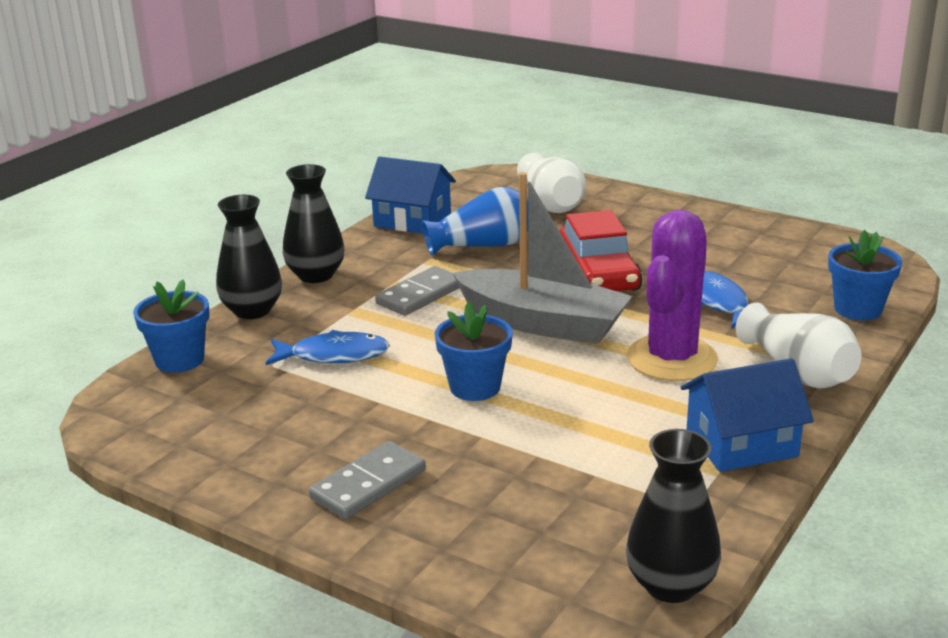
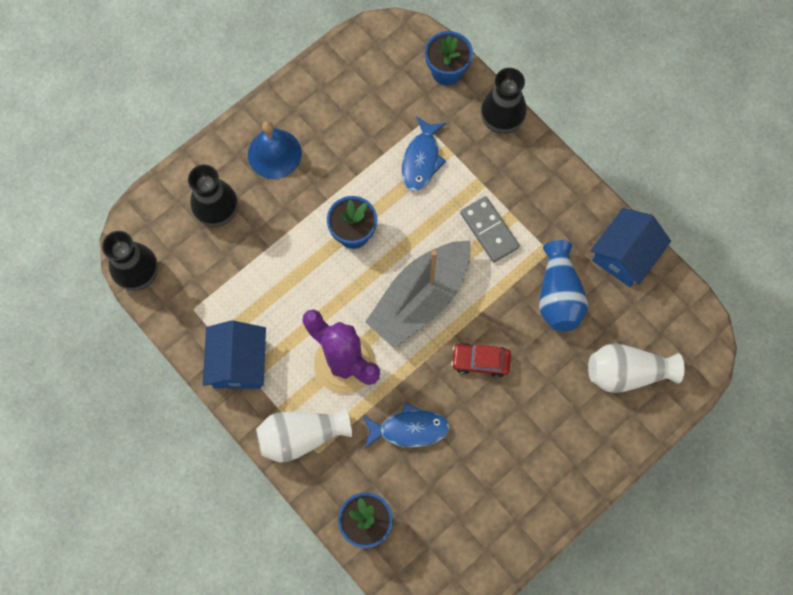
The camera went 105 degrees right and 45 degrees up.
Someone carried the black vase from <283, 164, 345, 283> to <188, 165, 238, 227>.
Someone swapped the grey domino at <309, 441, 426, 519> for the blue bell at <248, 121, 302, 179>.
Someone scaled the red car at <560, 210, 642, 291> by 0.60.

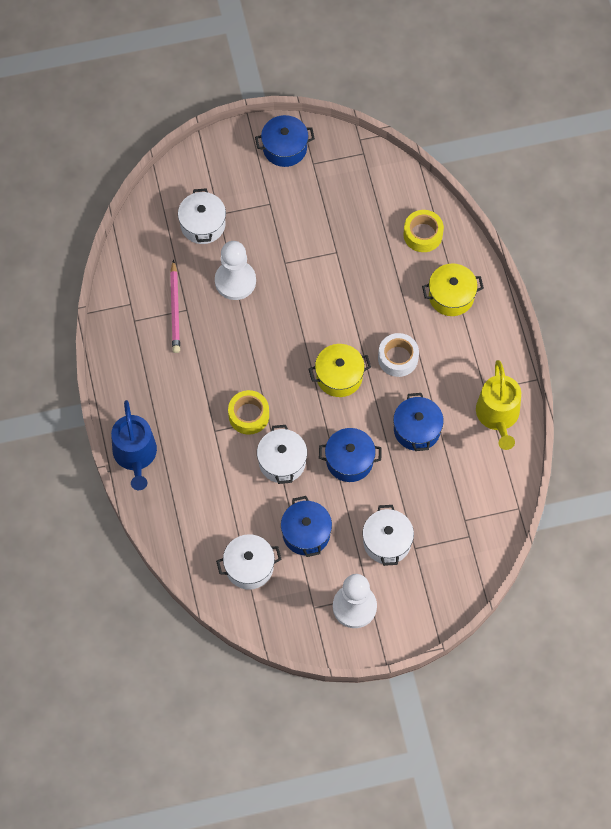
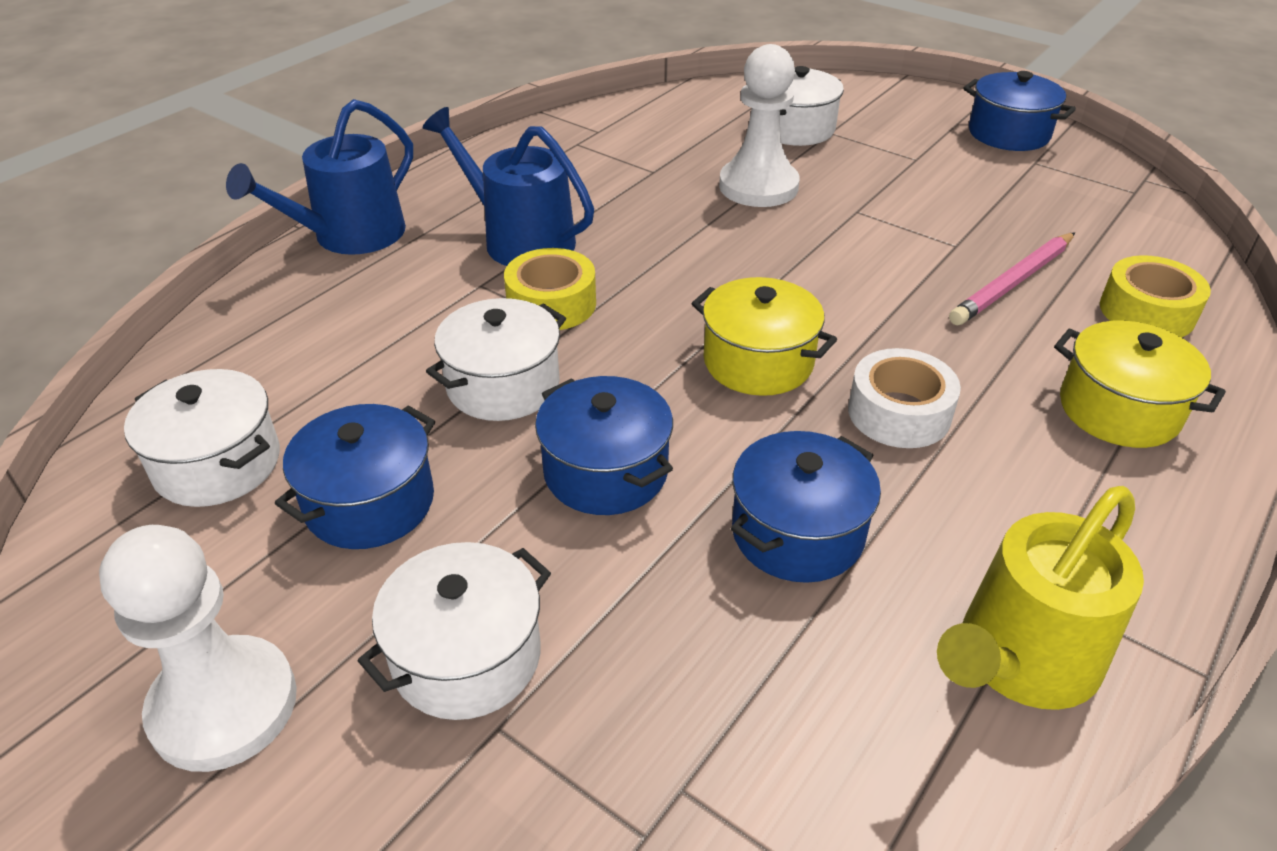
The camera went 50 degrees right and 25 degrees down.
Someone put down the blue watering can at <423, 107, 594, 266>.
Someone carried the pink pencil from <170, 260, 180, 353> to <949, 232, 1075, 325>.

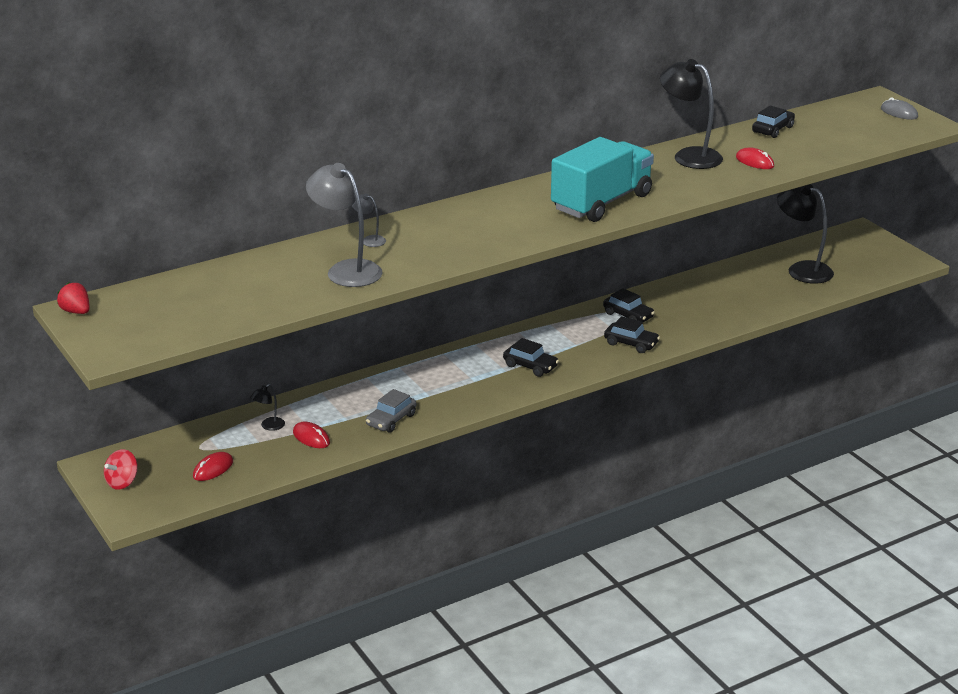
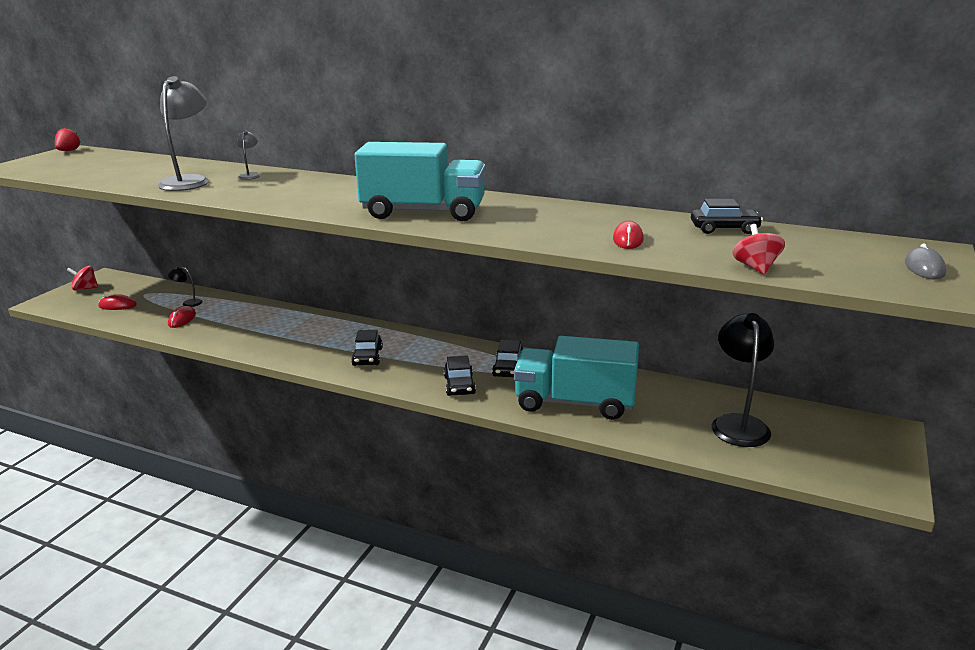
The camera went 55 degrees right and 5 degrees down.
Someone put down the turquoise truck at <514, 336, 639, 420>.
Someone put down the red spinning top at <732, 224, 785, 275>.
Someone took away the grey car at <366, 389, 416, 433>.
Someone took away the black lamp at <660, 59, 723, 169>.

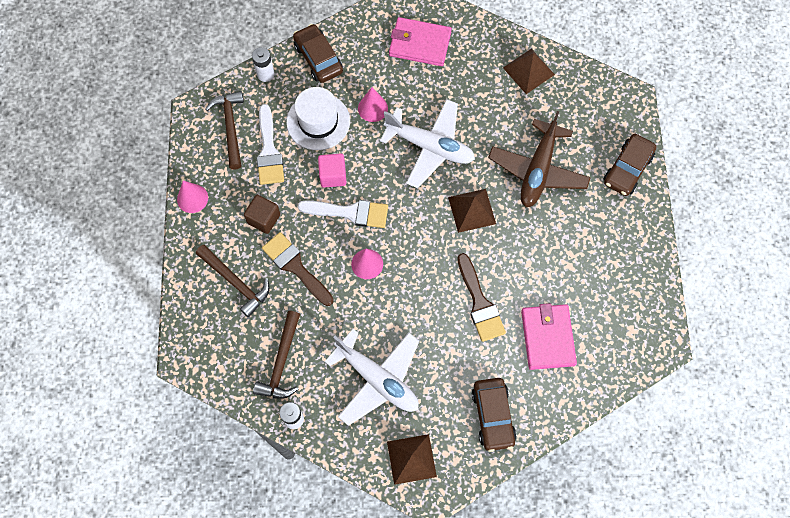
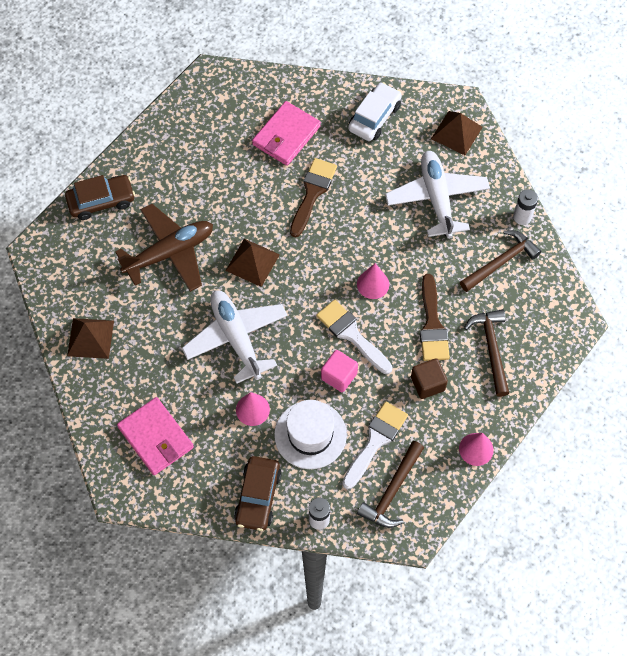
The camera went 140 degrees left and 5 degrees down.
Someone repainted the brown car at <472, 378, 516, 452>, which became the white car at <348, 82, 402, 141>.

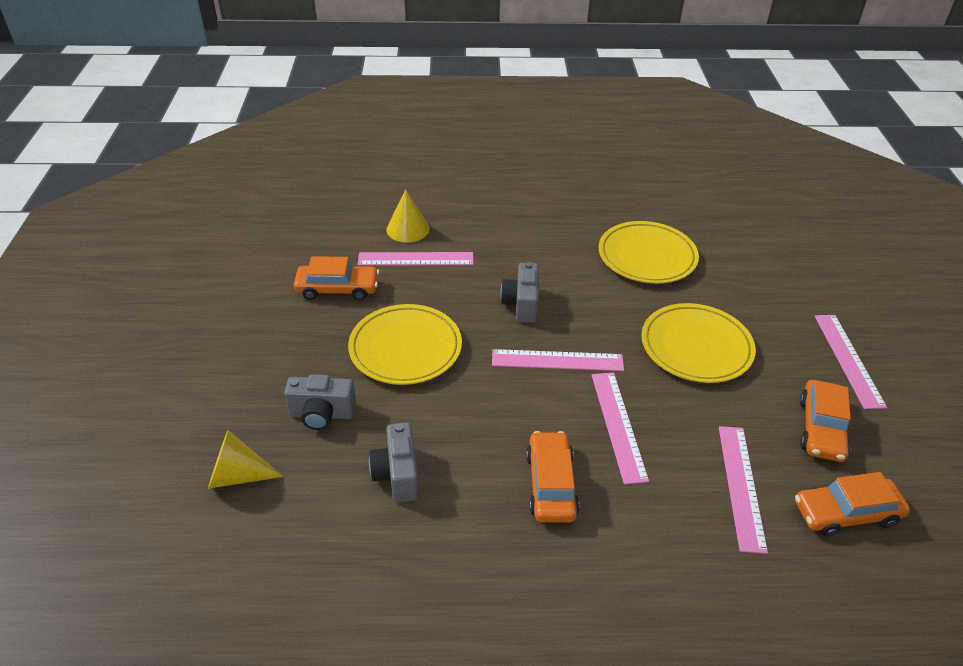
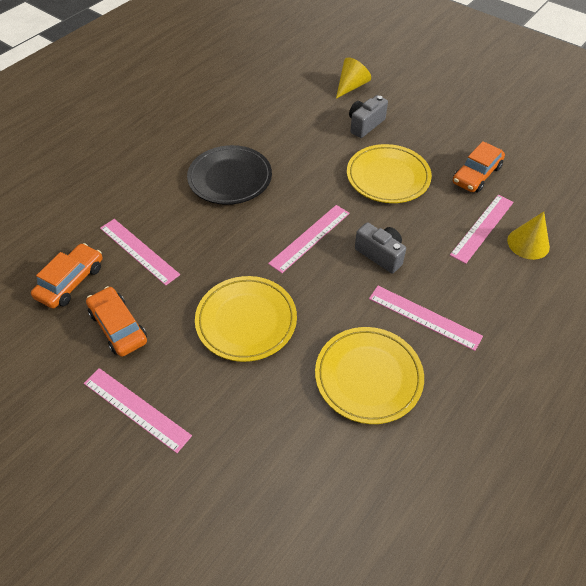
The camera went 130 degrees right and 10 degrees up.
Someone swapped the orange car at <526, 431, 579, 523> for the black plate at <187, 145, 272, 205>.
Someone carried the pink ruler from <592, 373, 649, 484> to <369, 286, 483, 351>.
Someone took away the grey camera at <369, 423, 419, 502>.

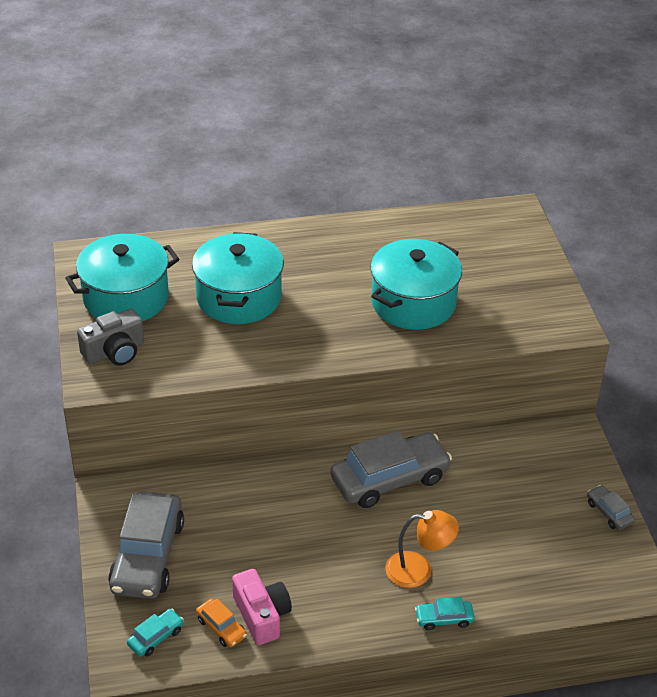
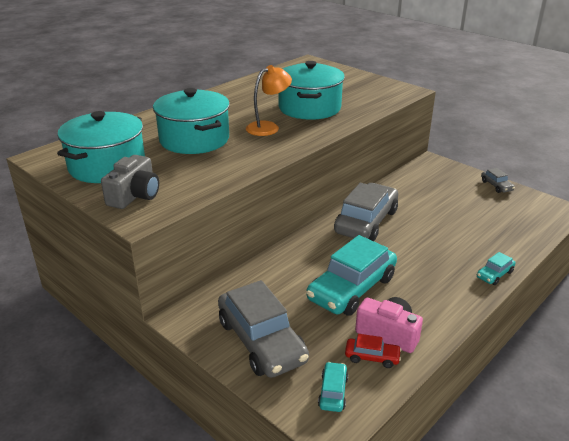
The camera went 35 degrees left and 10 degrees down.
Someone carried the orange lamp from <385, 510, 459, 588> to <246, 65, 292, 136>.
Someone put down the turquoise car at <307, 235, 397, 316>.
Someone repainted the orange car at <196, 599, 247, 647>, which became the red car at <345, 334, 401, 368>.
Someone rotated the grey car at <587, 485, 635, 530> by 135 degrees counterclockwise.

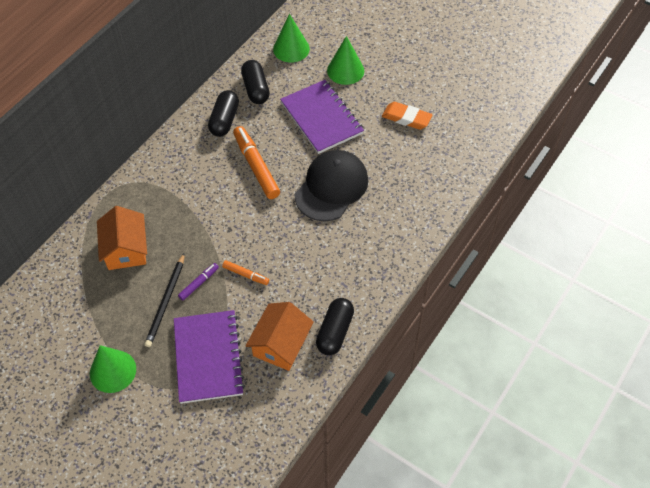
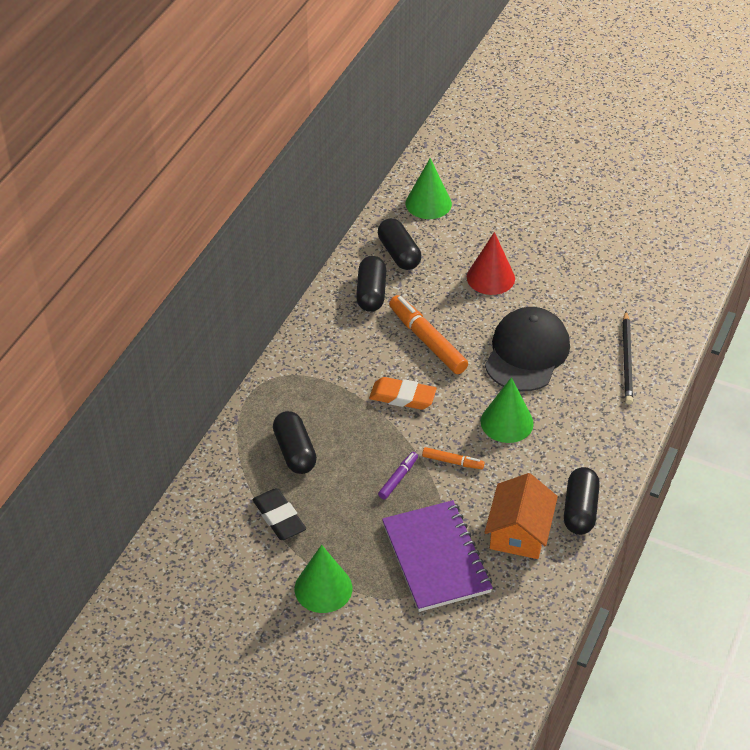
The camera went 10 degrees left and 10 degrees down.
Someone put down the black eraser at <252, 488, 306, 540>.
Someone swapped the orange house at <97, 206, 147, 270> for the black capsule at <273, 411, 317, 474>.
Someone carried the orange eraser from <382, 102, 433, 130> to <369, 377, 437, 410>.
Someone swapped the purple notebook at <280, 80, 364, 154> for the red cone at <467, 232, 515, 295>.
Someone carried the green cone from <327, 36, 364, 85> to <481, 377, 534, 443>.
Someone carried the black pencil from <144, 253, 185, 347> to <623, 311, 633, 404>.

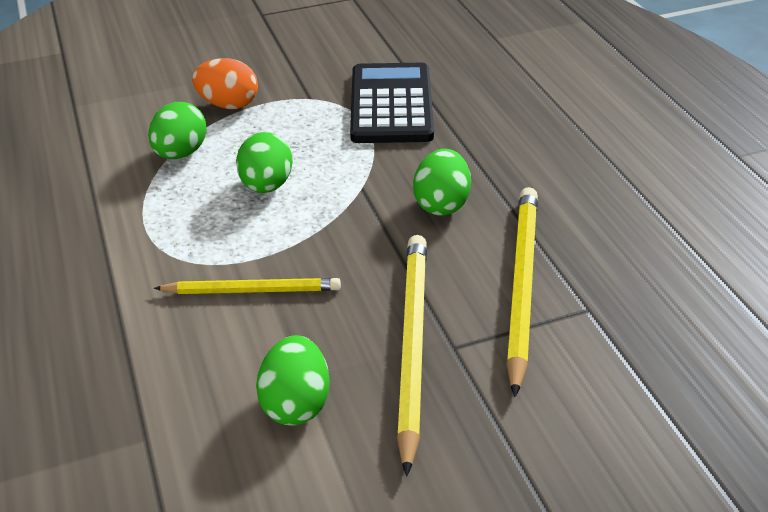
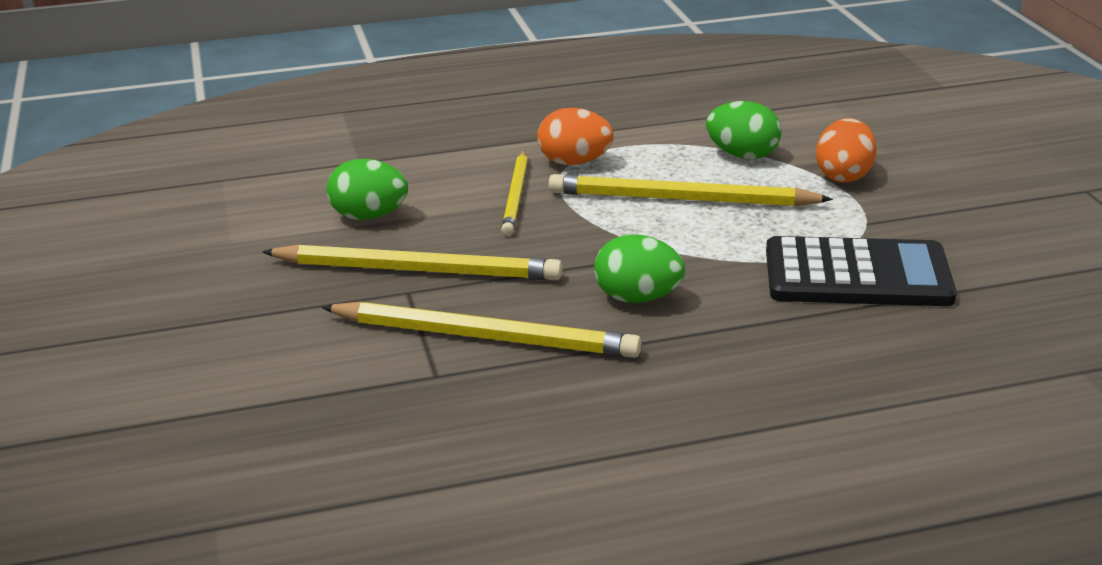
The camera went 95 degrees right and 10 degrees down.
Someone put down the orange egg at <537, 108, 614, 165>.
Someone swapped the green egg at <236, 132, 293, 193> for the yellow pencil at <548, 174, 833, 207>.

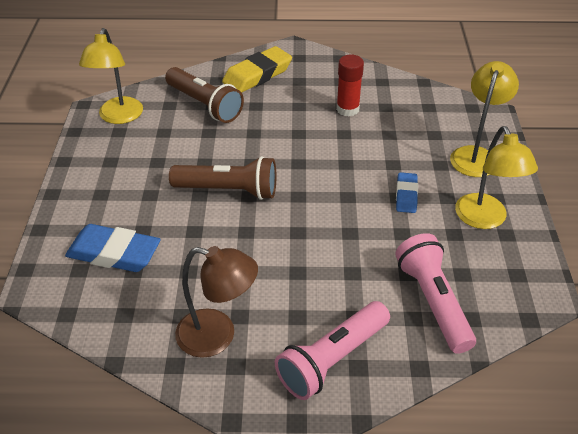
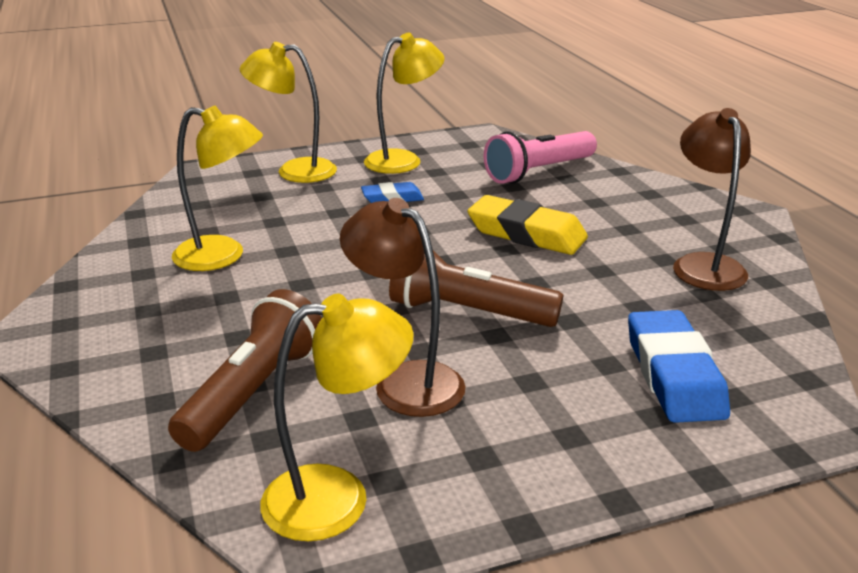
The camera went 110 degrees left and 15 degrees down.
Someone swapped the red glue stick at <336, 55, 364, 116> for the yellow lamp at <172, 106, 263, 271>.
Someone put down the brown lamp at <340, 198, 466, 417>.
Someone rotated the brown flashlight at <169, 156, 276, 200> by 60 degrees counterclockwise.
Someone carried the yellow eraser from <222, 46, 292, 92> to <467, 195, 588, 255>.
Someone took away the pink flashlight at <275, 301, 390, 400>.

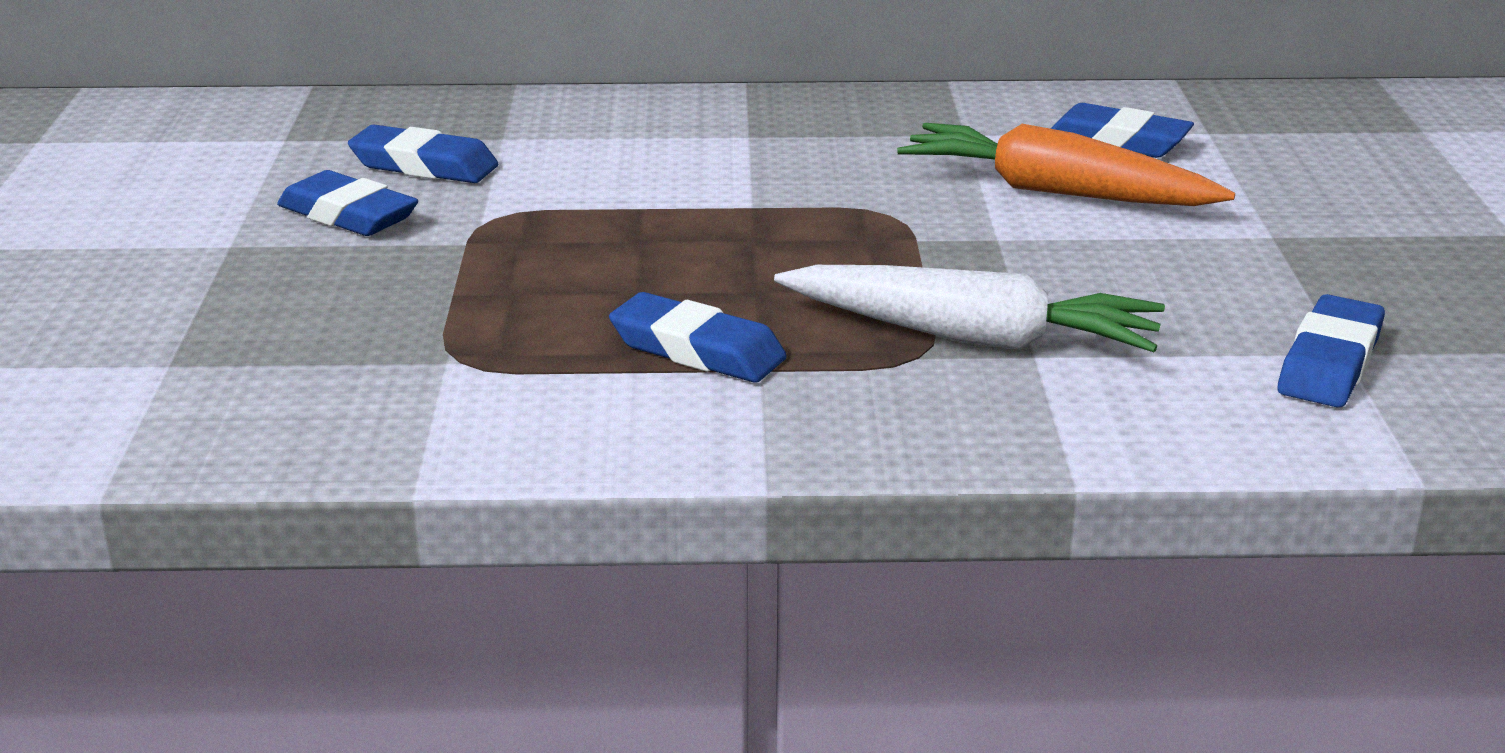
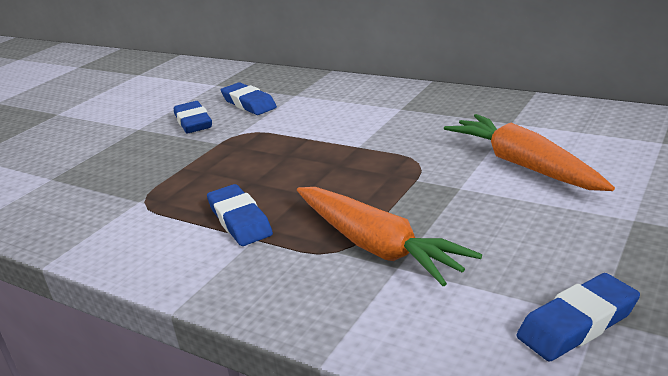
The camera went 35 degrees right and 0 degrees up.
Someone repainted the white carrot at <774, 265, 1165, 352>, which became the orange carrot at <297, 187, 482, 286>.
Someone took away the blue eraser at <1050, 103, 1194, 158>.

